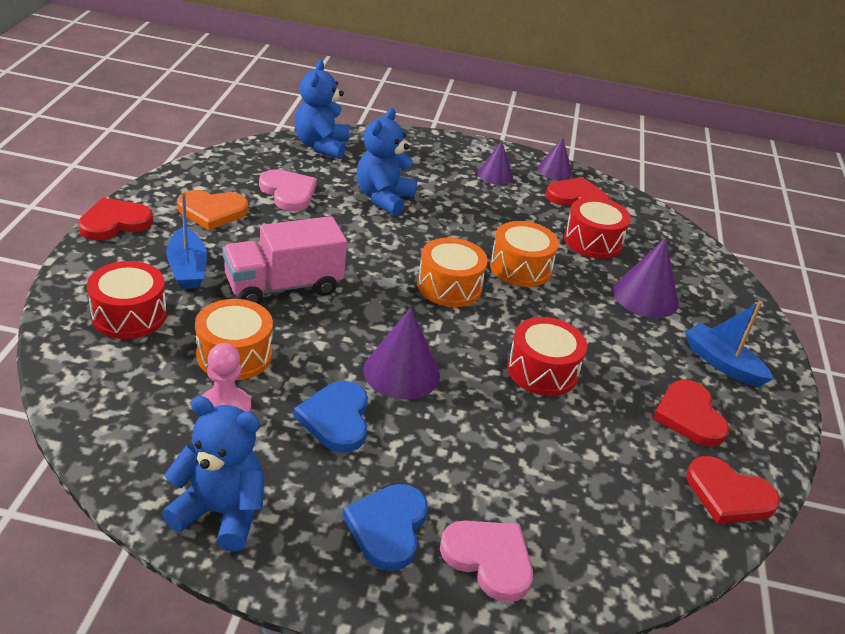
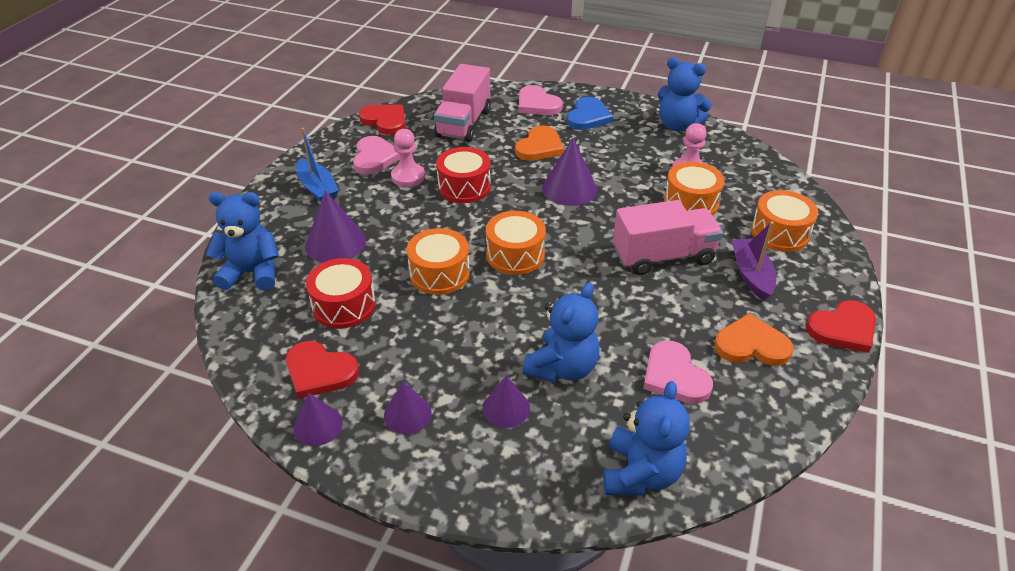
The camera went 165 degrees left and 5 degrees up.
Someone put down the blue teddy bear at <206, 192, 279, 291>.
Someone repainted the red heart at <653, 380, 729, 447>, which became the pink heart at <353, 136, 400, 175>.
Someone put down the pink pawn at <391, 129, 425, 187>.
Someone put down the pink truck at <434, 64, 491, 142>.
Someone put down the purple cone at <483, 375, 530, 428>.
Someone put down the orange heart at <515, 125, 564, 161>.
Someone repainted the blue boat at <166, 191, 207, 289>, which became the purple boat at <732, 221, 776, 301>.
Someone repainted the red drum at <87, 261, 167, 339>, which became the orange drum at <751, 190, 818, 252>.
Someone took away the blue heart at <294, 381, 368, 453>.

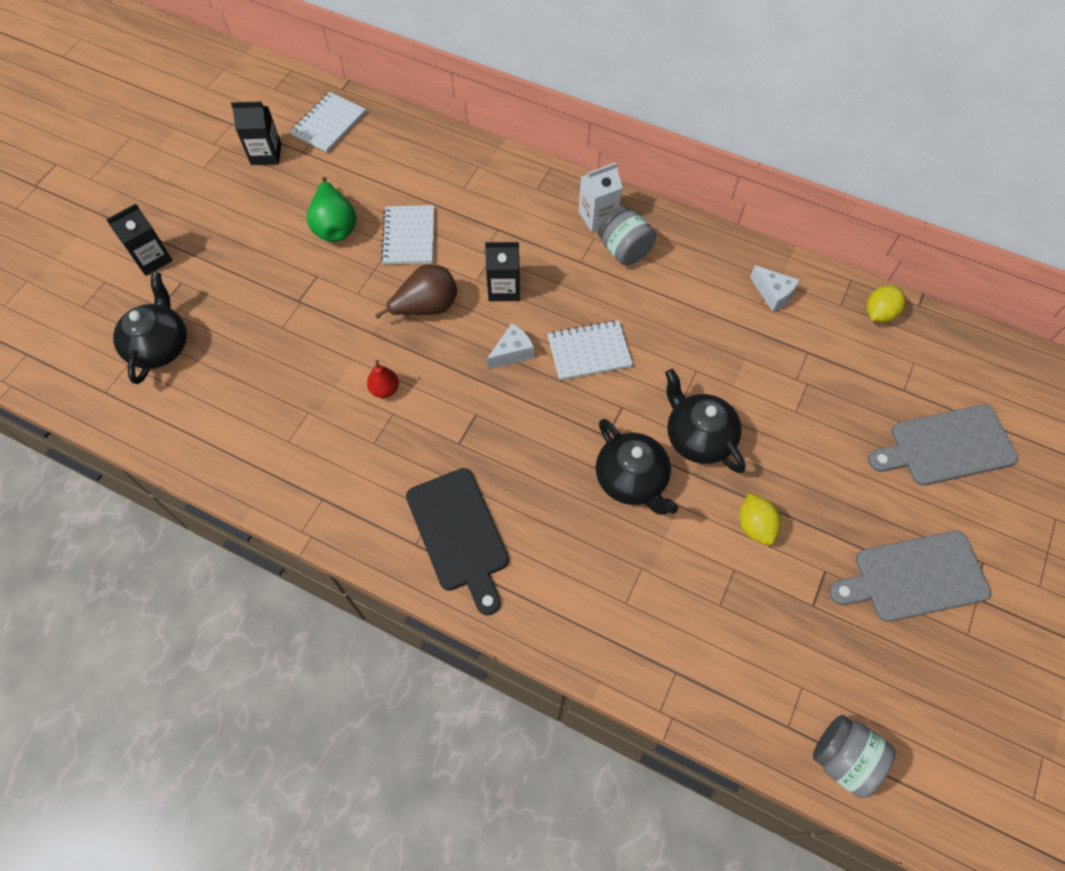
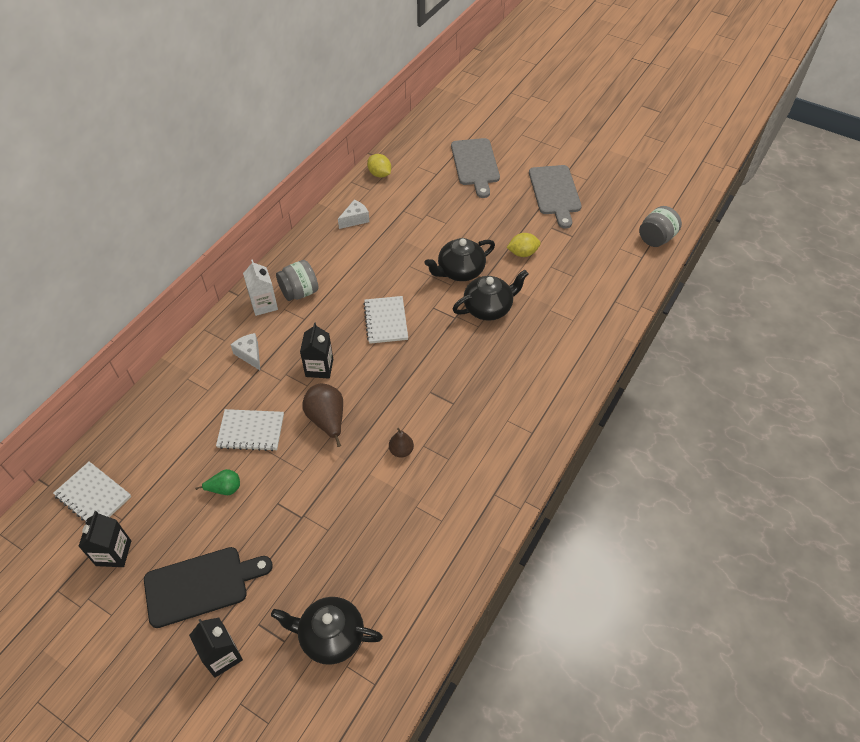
The camera went 85 degrees left and 10 degrees down.
Someone carried the black cutting board from <406, 468, 509, 615> to <144, 547, 273, 628>.
Someone scaled the green pear at <307, 177, 357, 242> by 0.59.
Someone carried the white cheese from <487, 323, 534, 369> to <231, 333, 260, 370>.
Someone repainted the red pear at <367, 360, 399, 398>, which became the brown pear at <389, 428, 414, 458>.

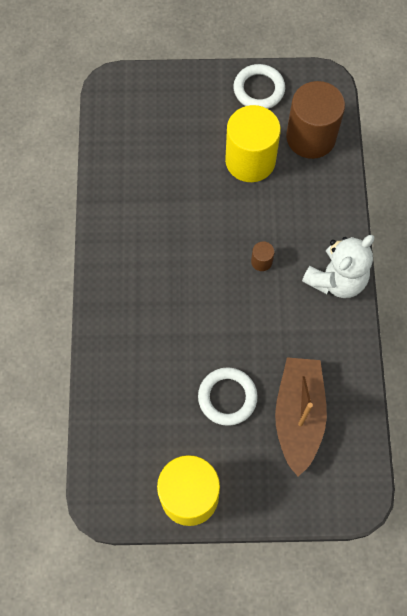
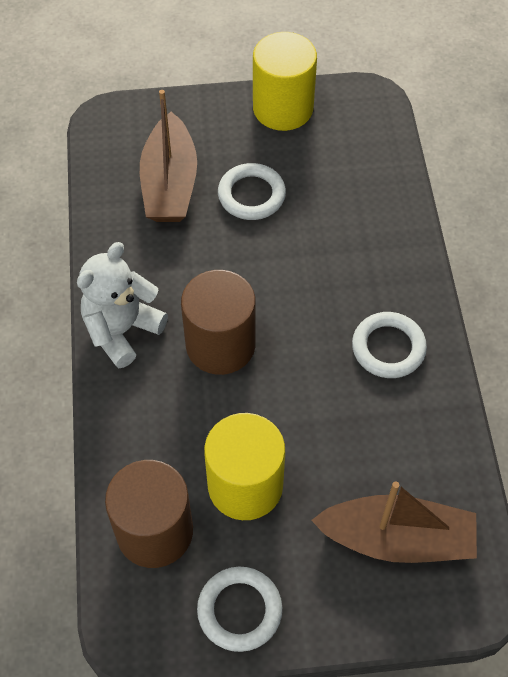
The camera went 175 degrees right and 10 degrees down.
Someone scaled the brown cylinder at <251, 241, 275, 271> by 2.46.
Someone put down the brown boat at <311, 482, 477, 563>.
Someone put down the white ring at <352, 312, 427, 378>.

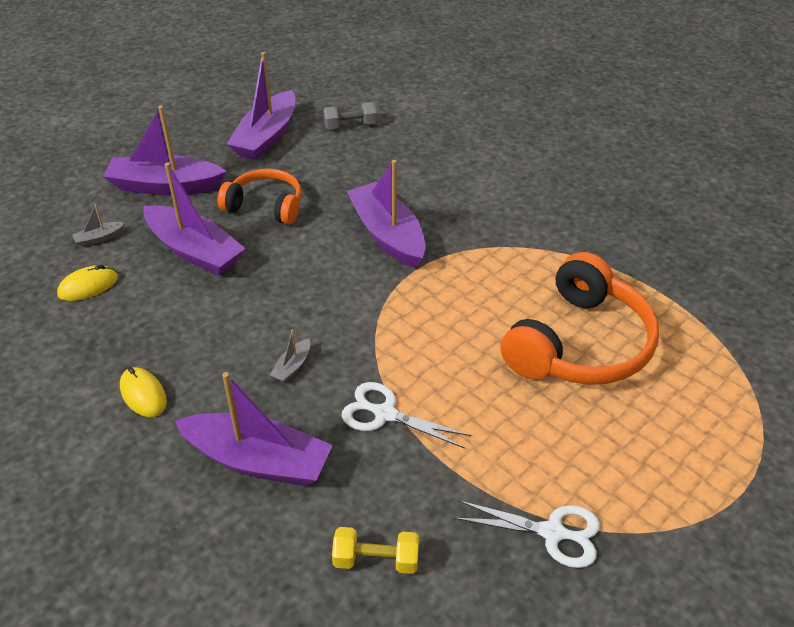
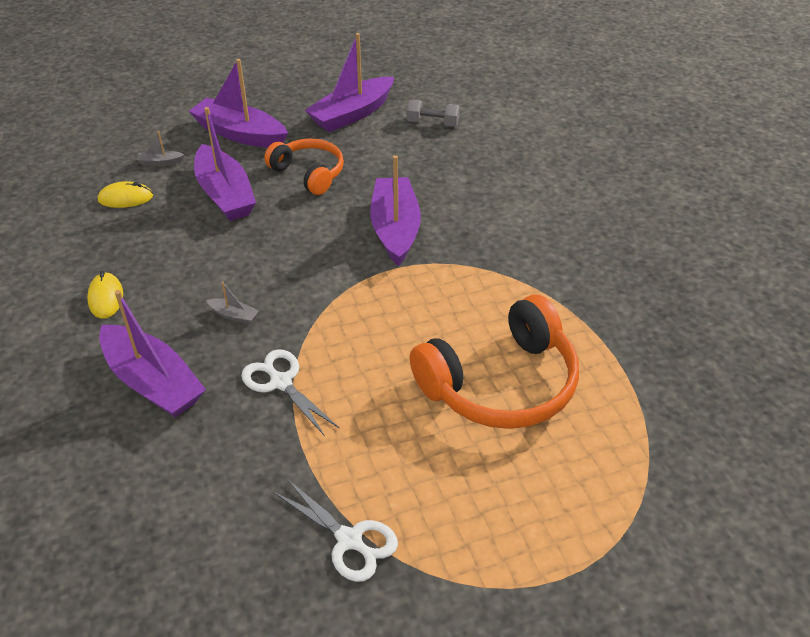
The camera went 25 degrees right and 0 degrees up.
Someone rotated the grey boat at <270, 330, 310, 383> by 120 degrees counterclockwise.
Someone took away the yellow dumbbell at <332, 527, 419, 574>.

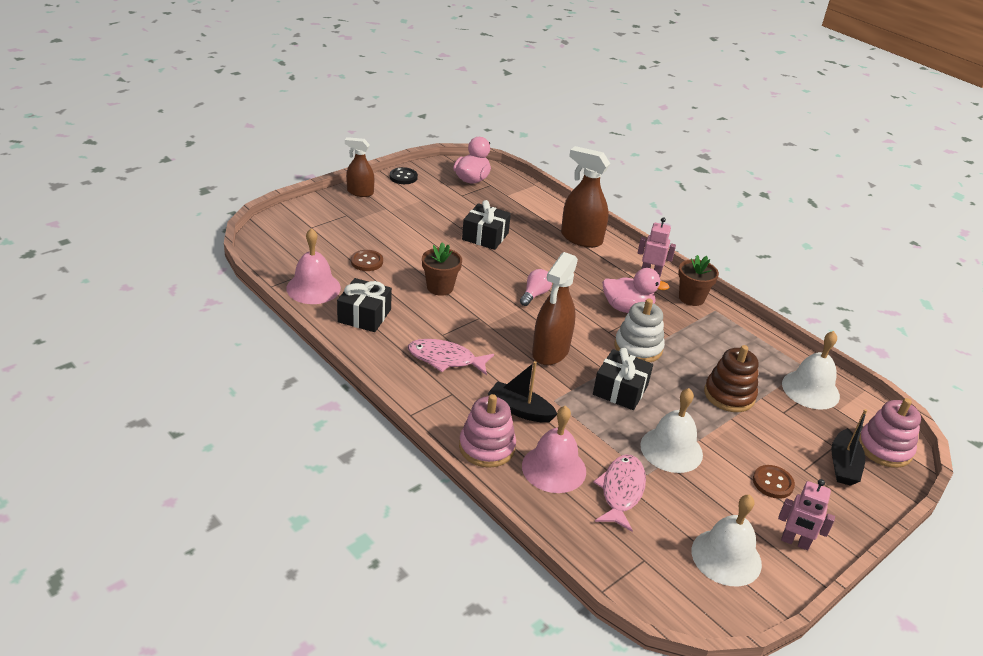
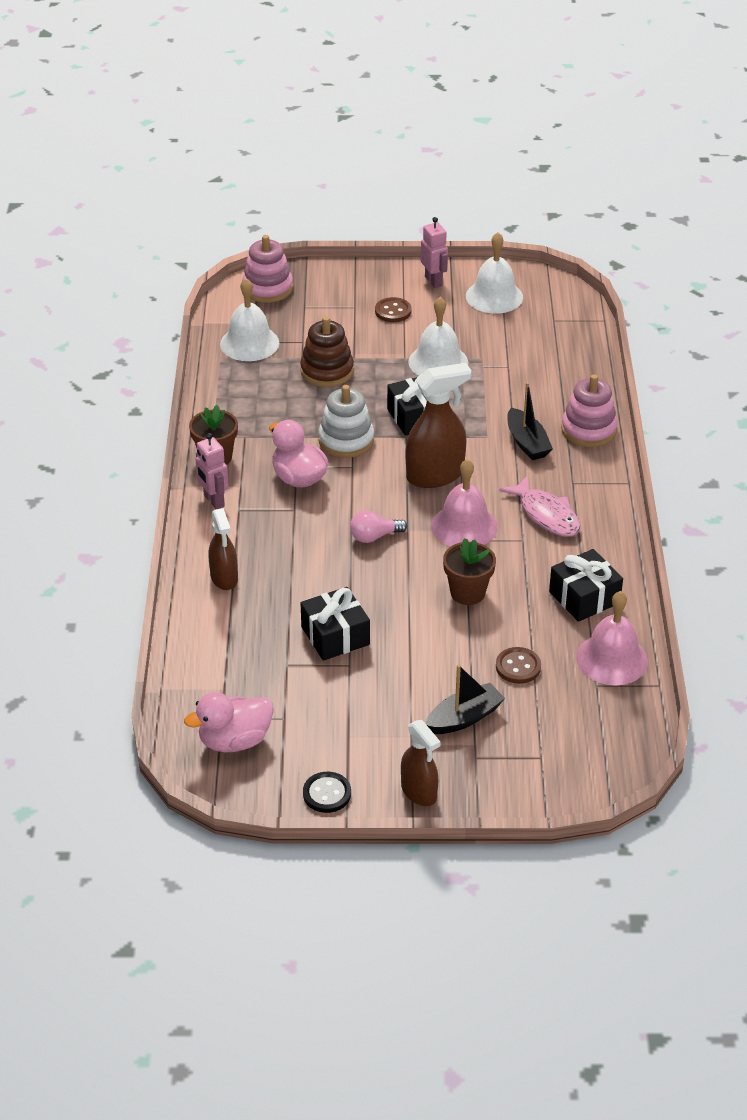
The camera went 135 degrees left and 5 degrees up.
Someone scaled the brown spray bottle at <561, 146, 610, 248> by 0.63.
Someone carried the black boat from <831, 409, 867, 486> to <426, 665, 505, 734>.
Someone carried the pink bell from <522, 406, 586, 493> to <431, 459, 498, 546>.
Someone took away the pink fish at <593, 455, 646, 532>.

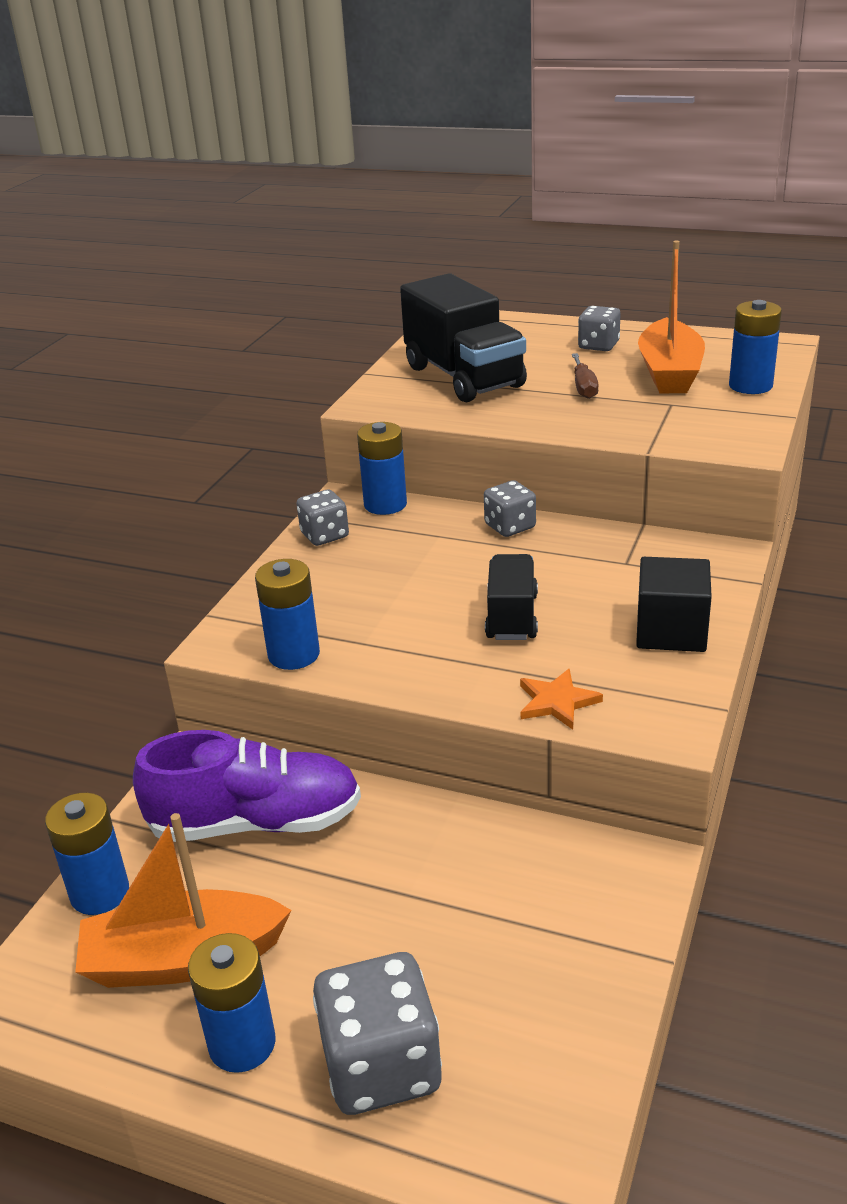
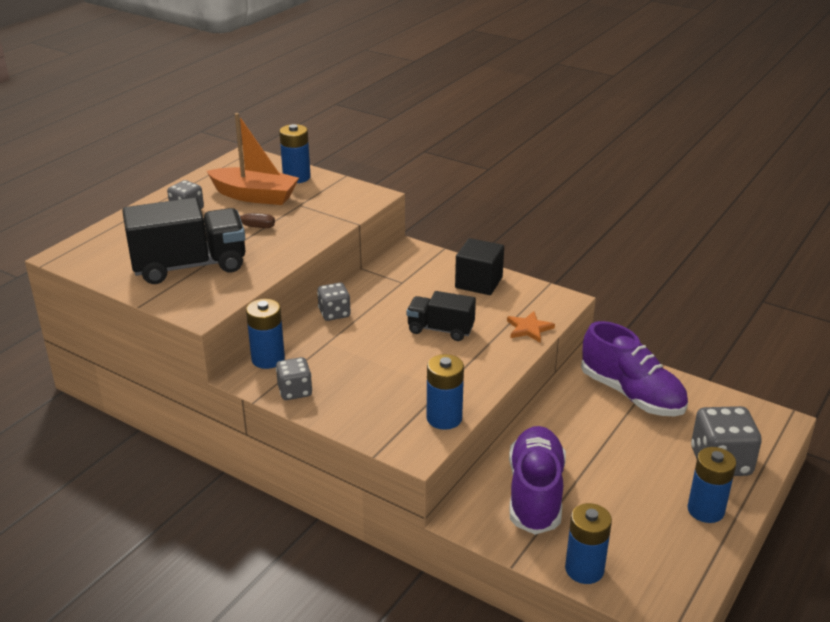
The camera went 80 degrees left and 0 degrees up.
Someone put down the purple shoe at <581, 321, 688, 416>.
Someone took away the orange boat at <75, 813, 292, 988>.

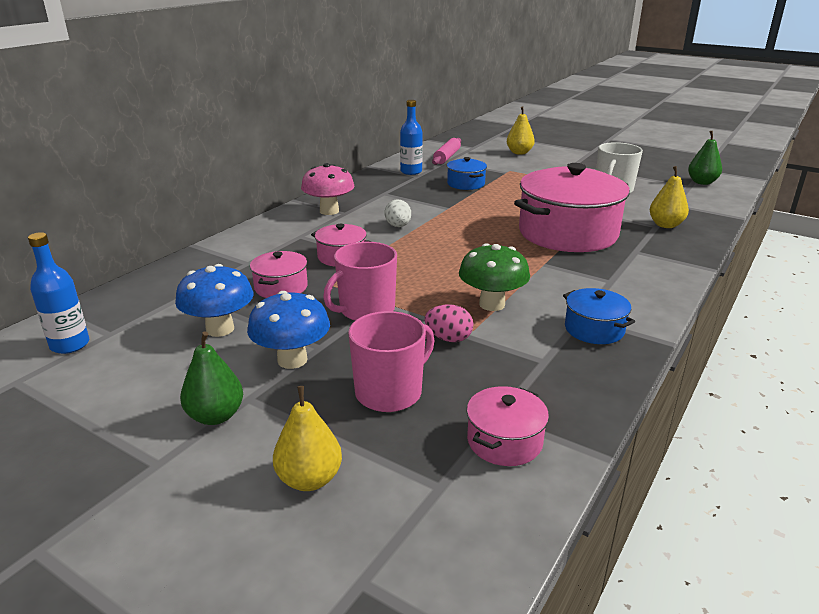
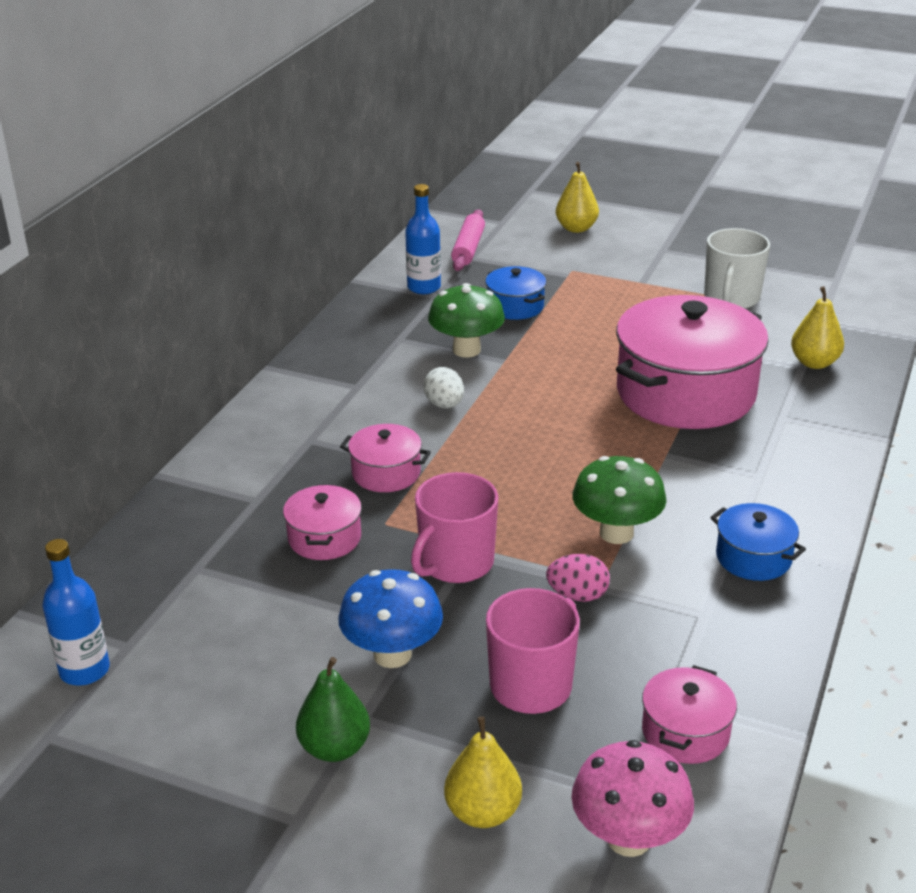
The camera went 10 degrees left and 5 degrees up.
Someone put down the green mushroom at <428, 283, 505, 358>.
Someone carried the pink mushroom from <301, 163, 355, 215> to <571, 740, 694, 857>.
Someone took away the blue mushroom at <175, 264, 254, 337>.
Someone took away the green pear at <688, 131, 722, 185>.

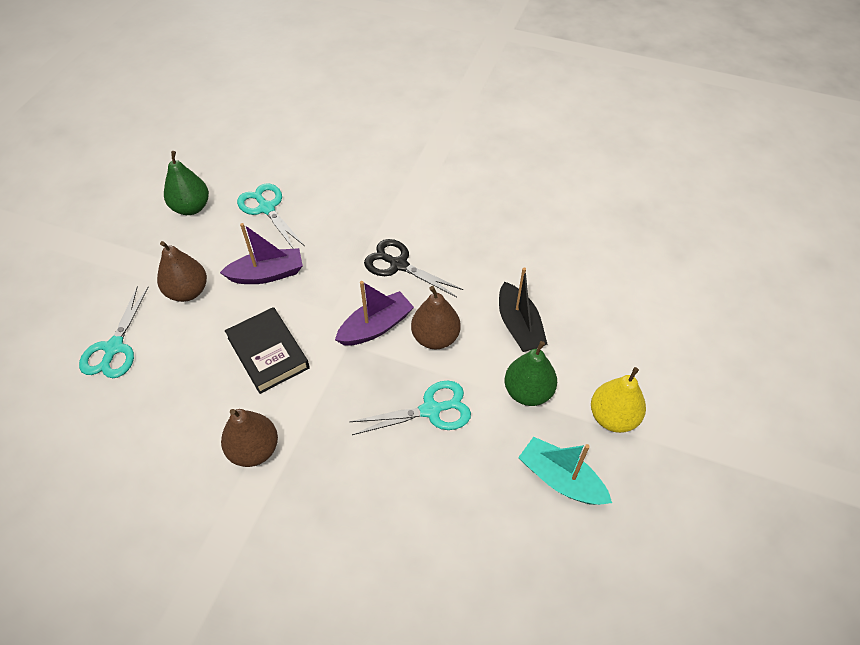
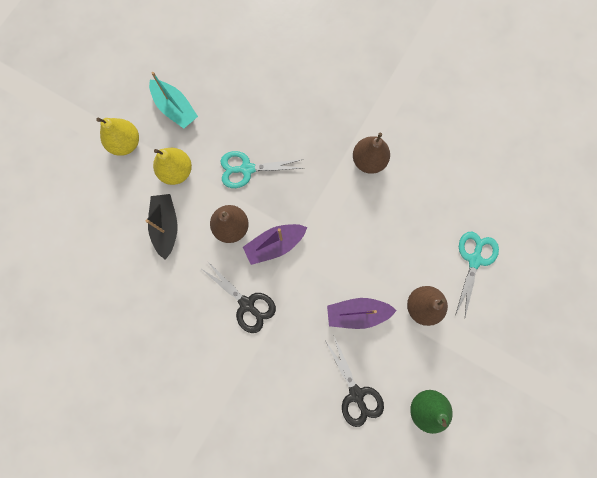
The camera went 170 degrees left and 25 degrees up.
Someone repainted the green pear at <505, 341, 557, 406>, which became the yellow pear at <153, 148, 192, 185>.
Someone repainted the turquoise scissors at <237, 183, 305, 249>, which became the black scissors at <326, 336, 384, 427>.
Someone took away the black book at <225, 307, 310, 394>.

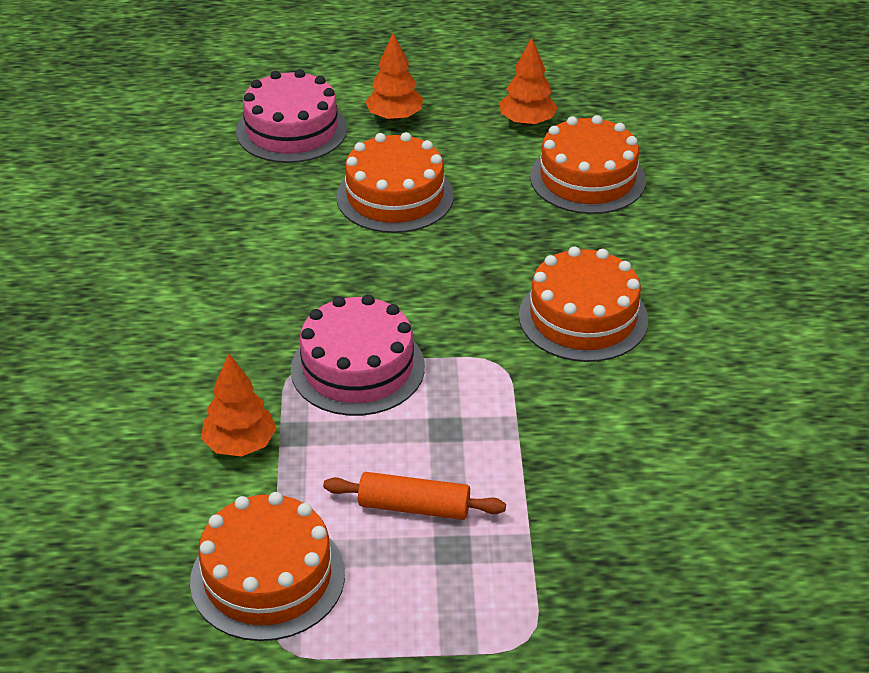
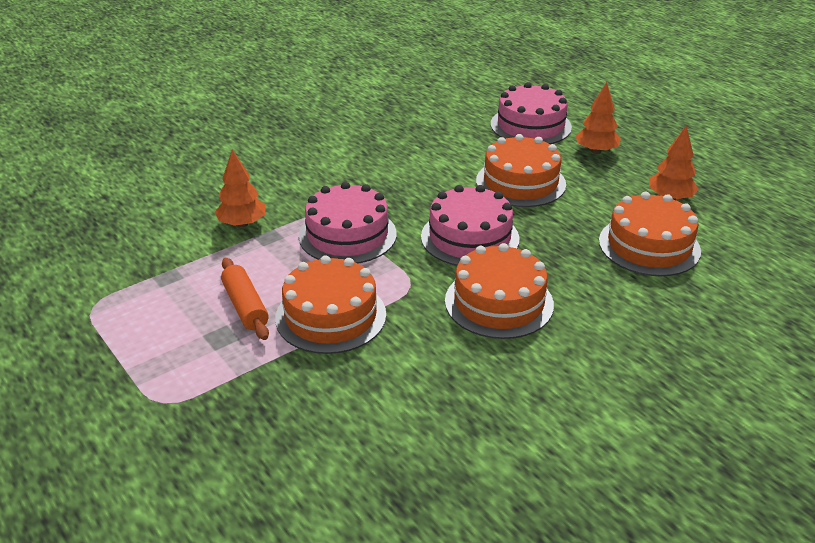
The camera went 55 degrees right and 5 degrees down.
Someone carried the orange cake from <190, 492, 345, 641> to <275, 255, 386, 354>.
Someone put down the pink cake at <421, 185, 520, 266>.

